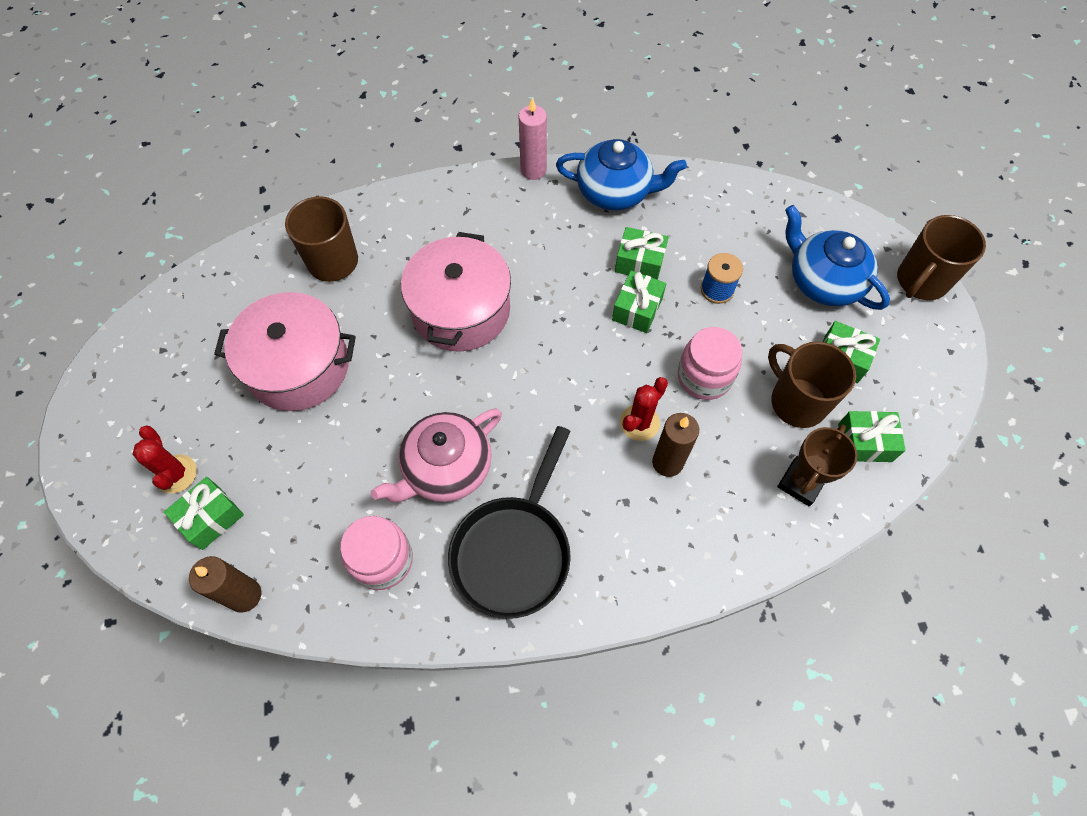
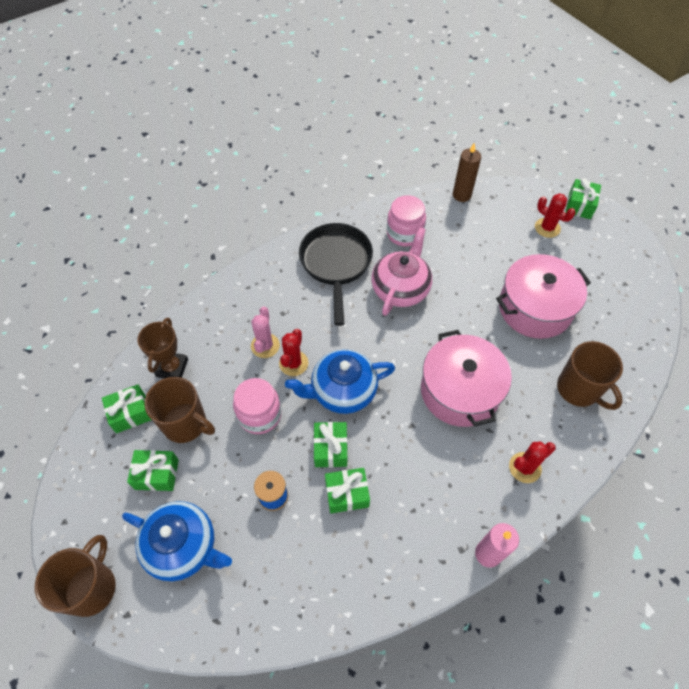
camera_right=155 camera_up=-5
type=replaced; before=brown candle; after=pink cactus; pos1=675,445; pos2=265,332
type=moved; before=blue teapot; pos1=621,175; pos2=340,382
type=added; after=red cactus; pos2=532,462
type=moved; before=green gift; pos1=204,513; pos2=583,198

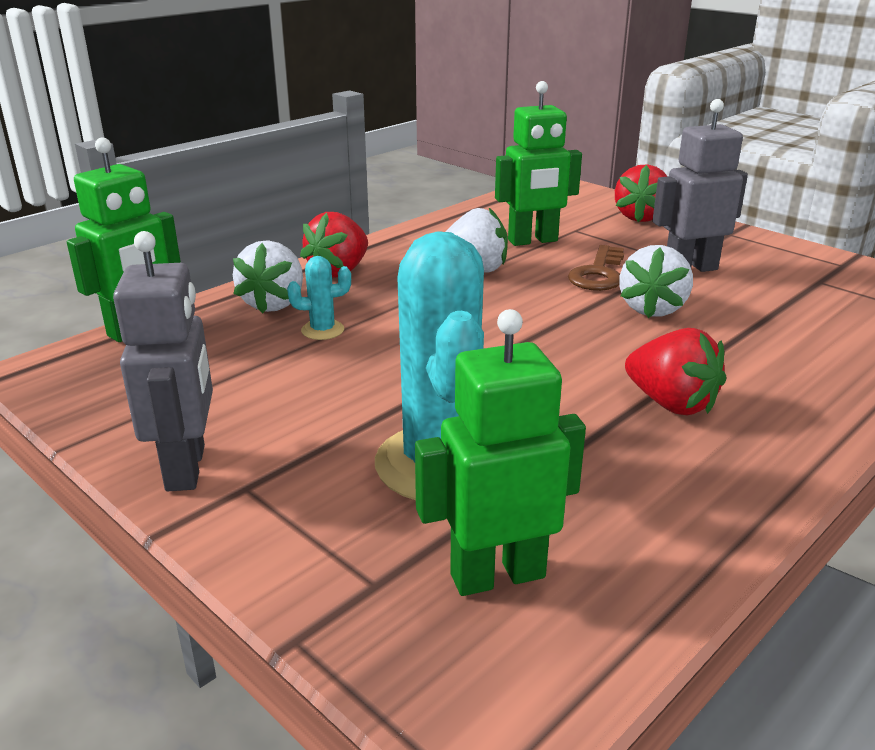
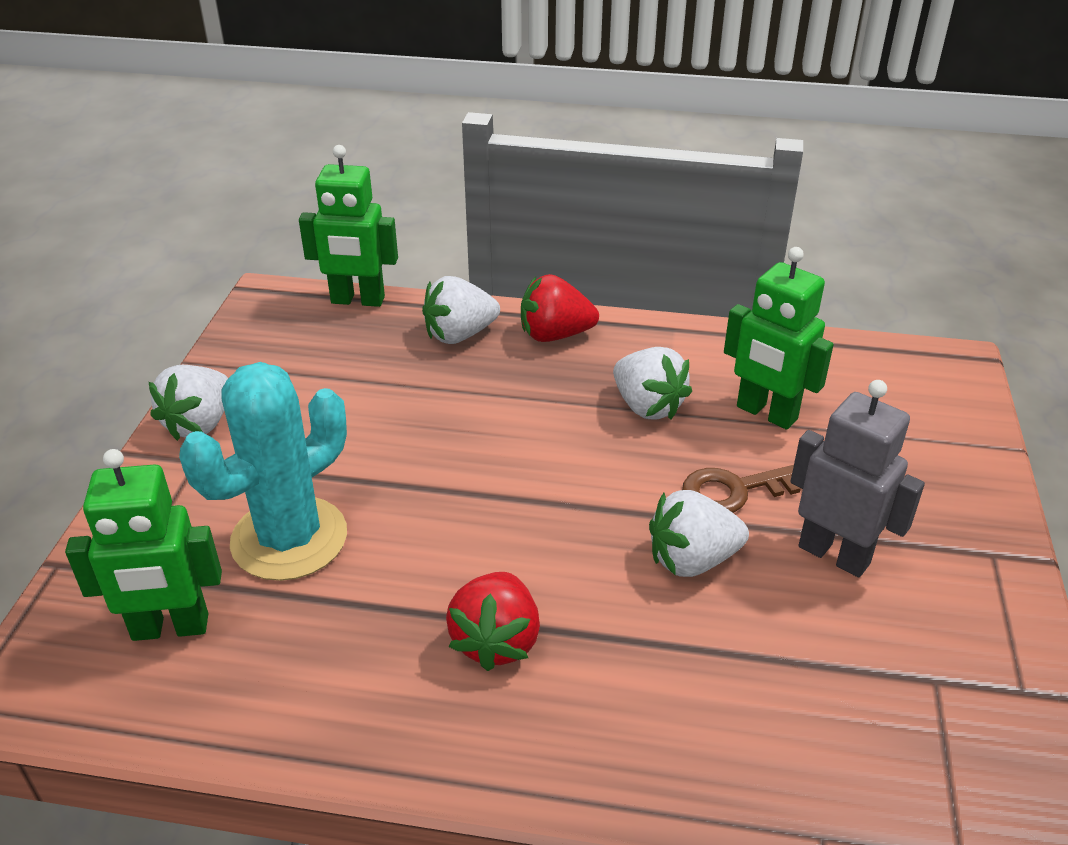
camera_right=55 camera_up=10
type=turned; before=green robot; pos1=500,452; pos2=143,545; turn=135
type=replaced; before=grey robot; after=white strawberry; pos1=163,361; pos2=188,403
type=removed; before=turquoise cactus; pos1=319,298
type=removed; before=red strawberry; pos1=641,193

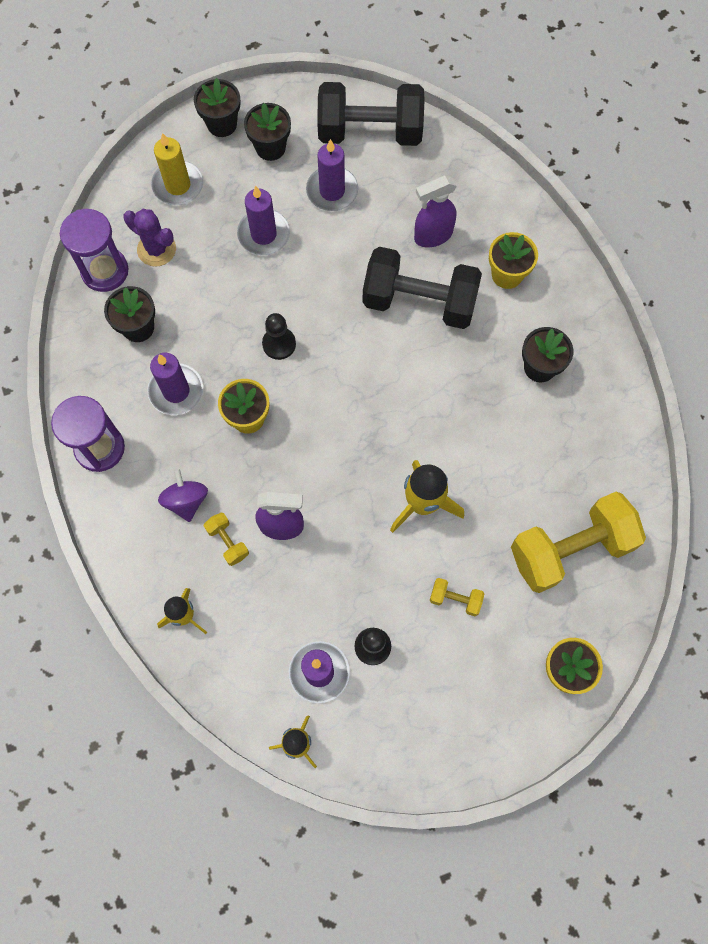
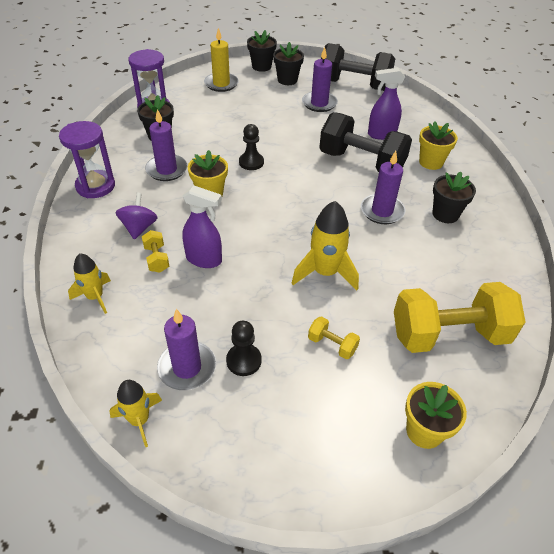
camera_right=15 camera_up=-25
type=moved; before=purple candle; pos1=263,220; pos2=383,187
type=removed; before=purple cactus; pos1=149,238

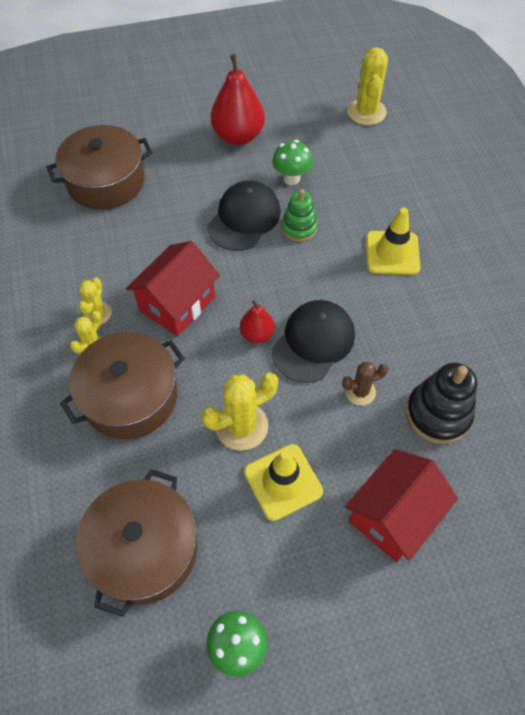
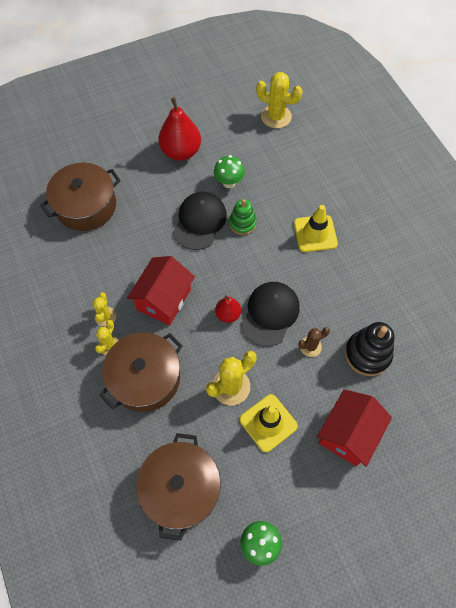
camera_right=-10 camera_up=5
type=turned; before=yellow cactus; pos1=367,86; pos2=279,100; turn=-60

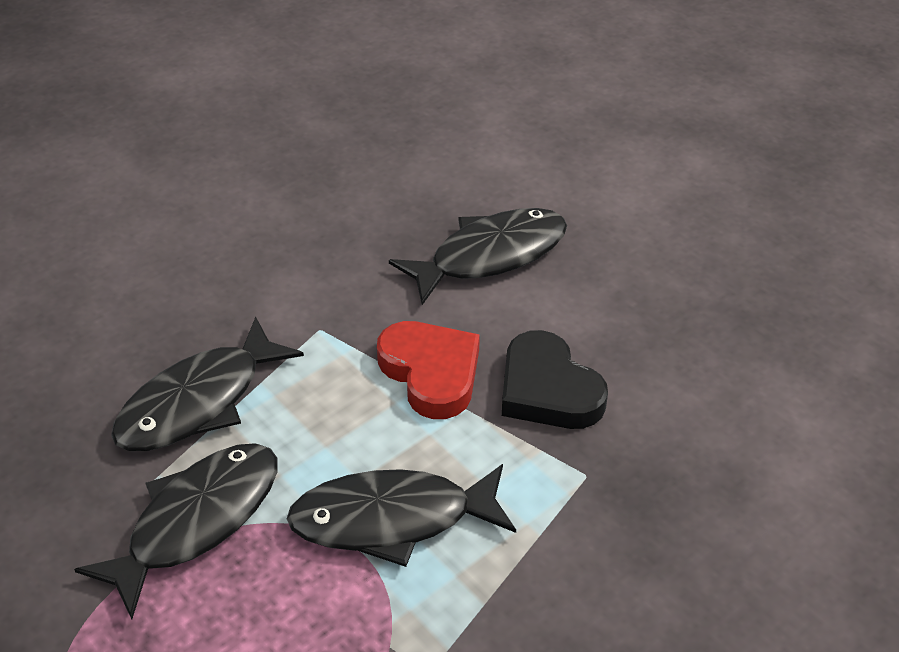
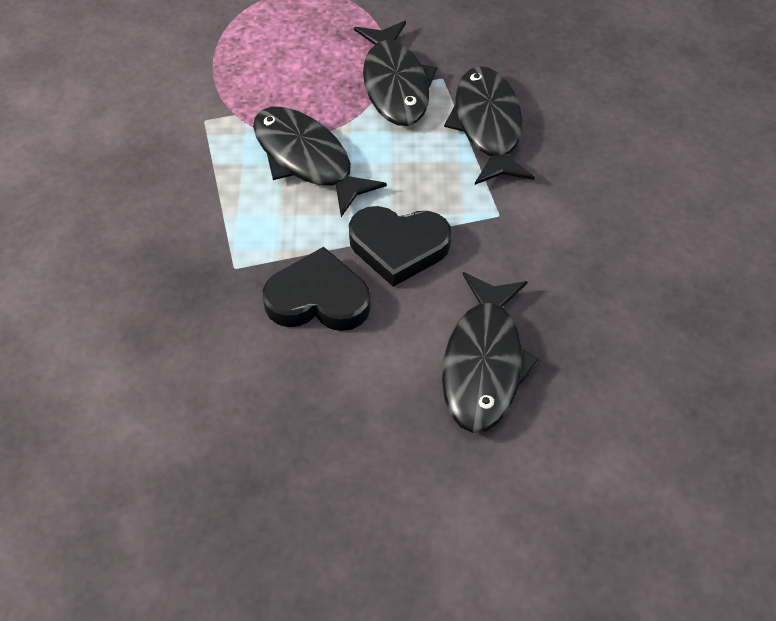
camera_right=130 camera_up=10
type=turned; before=black fish; pos1=401,515; pos2=320,162; turn=-75
type=recoloured; before=red heart; after=black heart; pos1=428,370; pos2=400,246

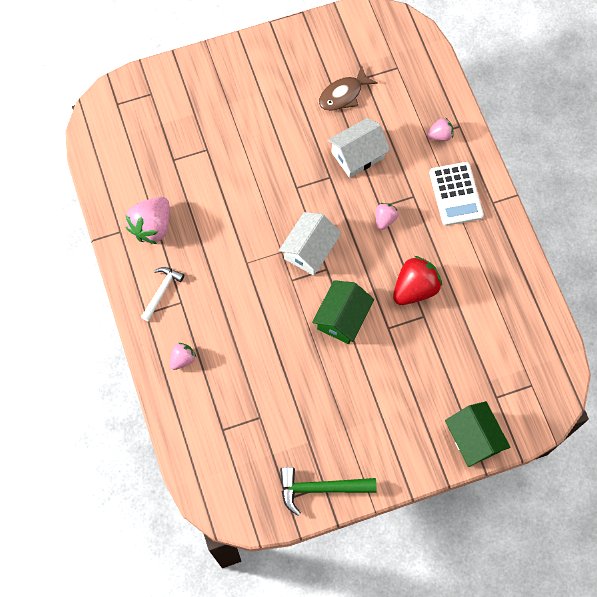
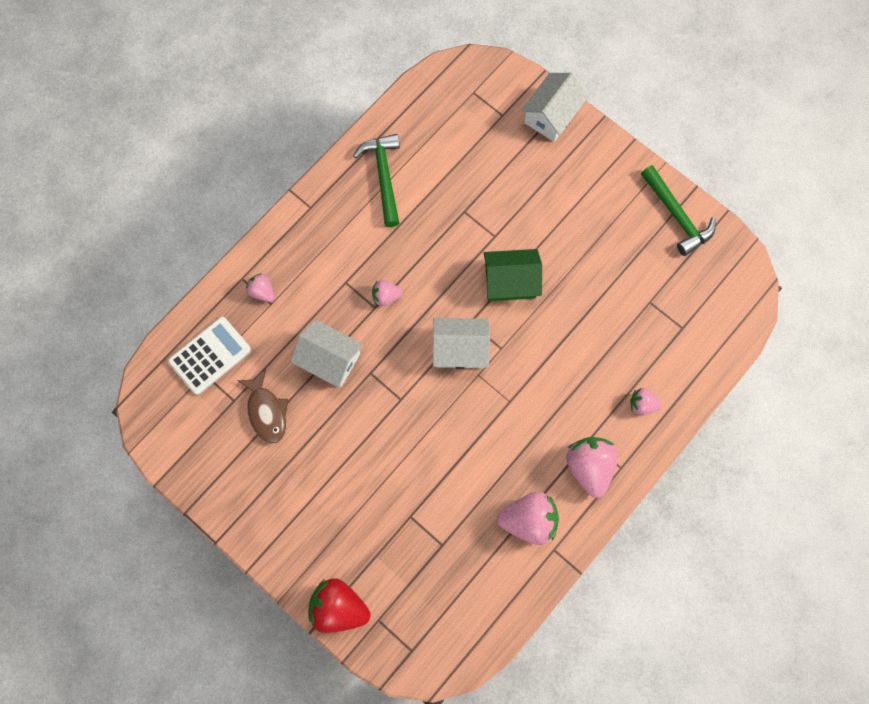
camera_right=-120 camera_up=5
type=moved; before=white calculator; pos1=456,194; pos2=209,356
type=turned; before=brown fish; pos1=348,88; pos2=262,406; turn=45
type=moved; before=red strawberry; pos1=417,280; pos2=339,605
type=added; after=green hammer; pos2=376,180
type=recoloured; before=green house; after=white house; pos1=478,434; pos2=554,107
type=replaced; before=white hammer; after=pink strawberry; pos1=162,294; pos2=592,467

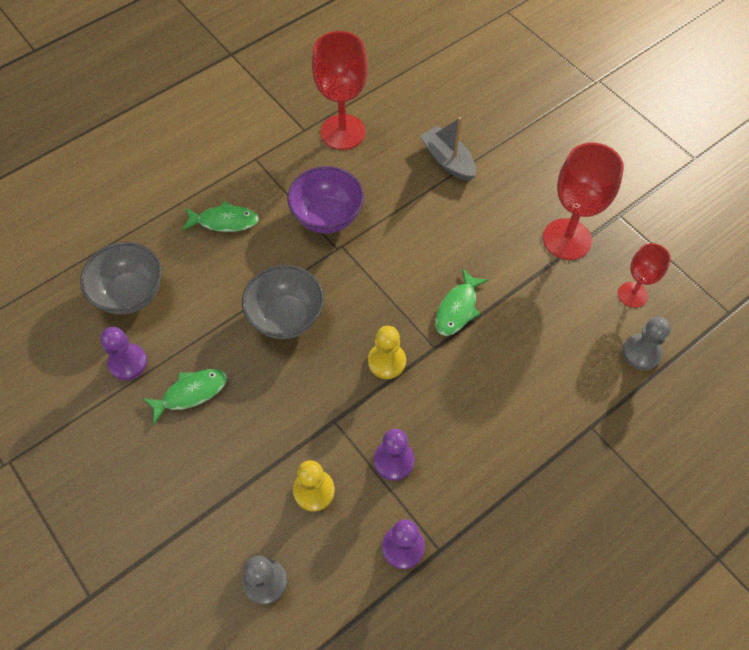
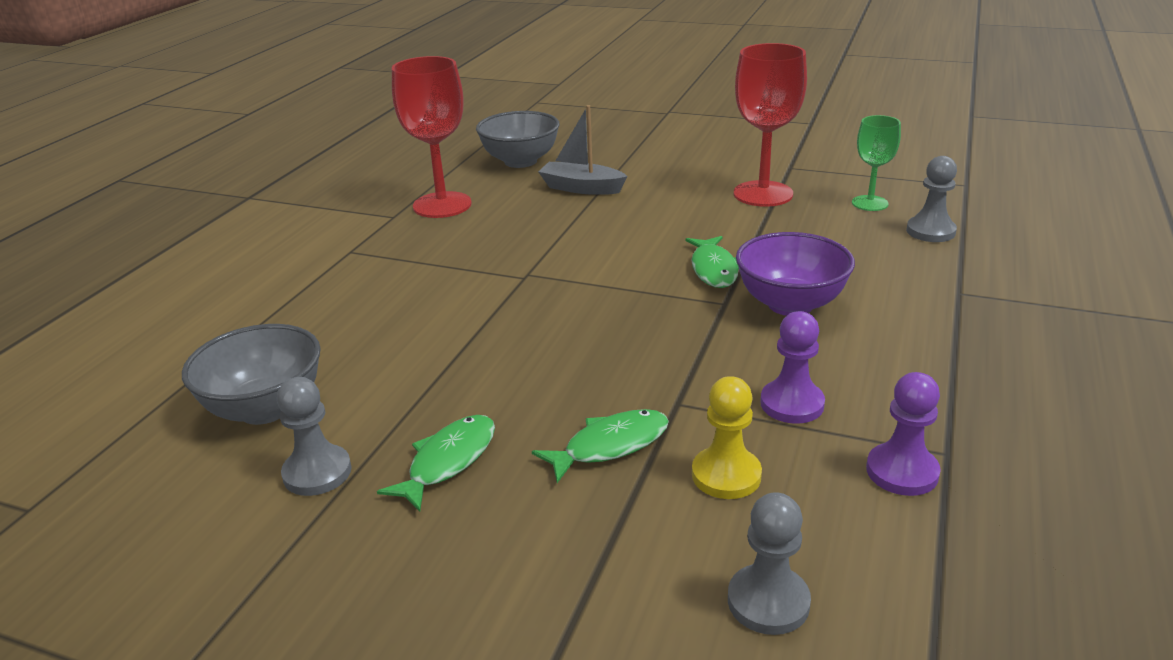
camera_right=-30 camera_up=-30
type=recoloured; before=purple pawn; after=grey pawn; pos1=123,353; pos2=314,436
type=moved; before=grey bowl; pos1=283,302; pos2=517,139
type=moved; before=green fish; pos1=220,216; pos2=600,446
type=moved; before=purple bowl; pos1=325,199; pos2=795,274
type=recoloured; before=red goblet; after=green goblet; pos1=644,275; pos2=876,163
type=removed; before=yellow pawn; pos1=387,352

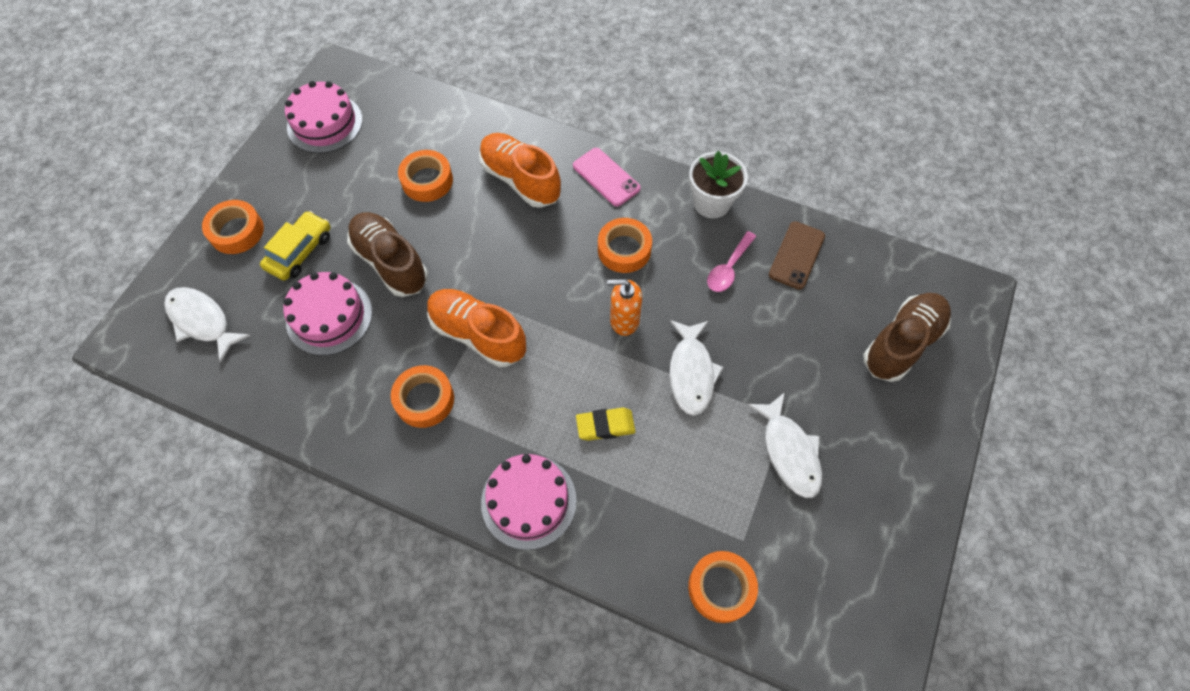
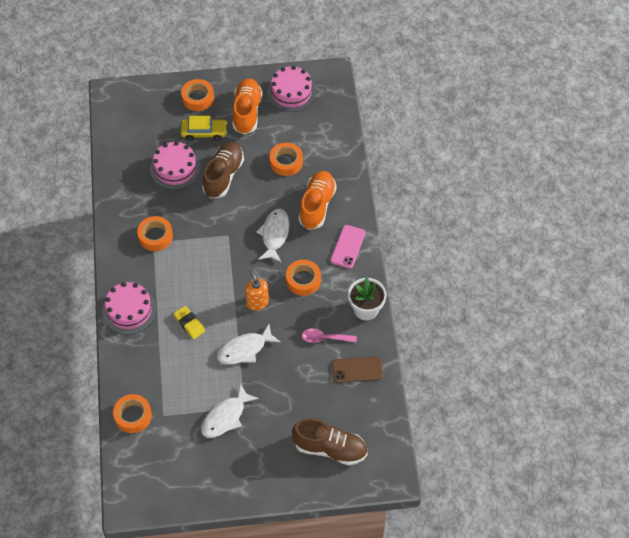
camera_right=60 camera_up=-5
type=moved; before=orange shoe; pos1=476,328; pos2=247,106
type=moved; before=white fish; pos1=207,325; pos2=273,235

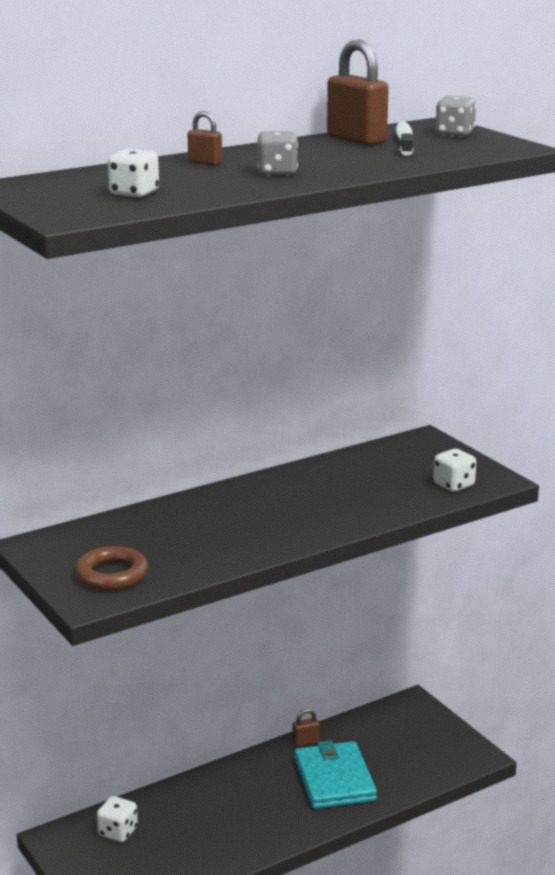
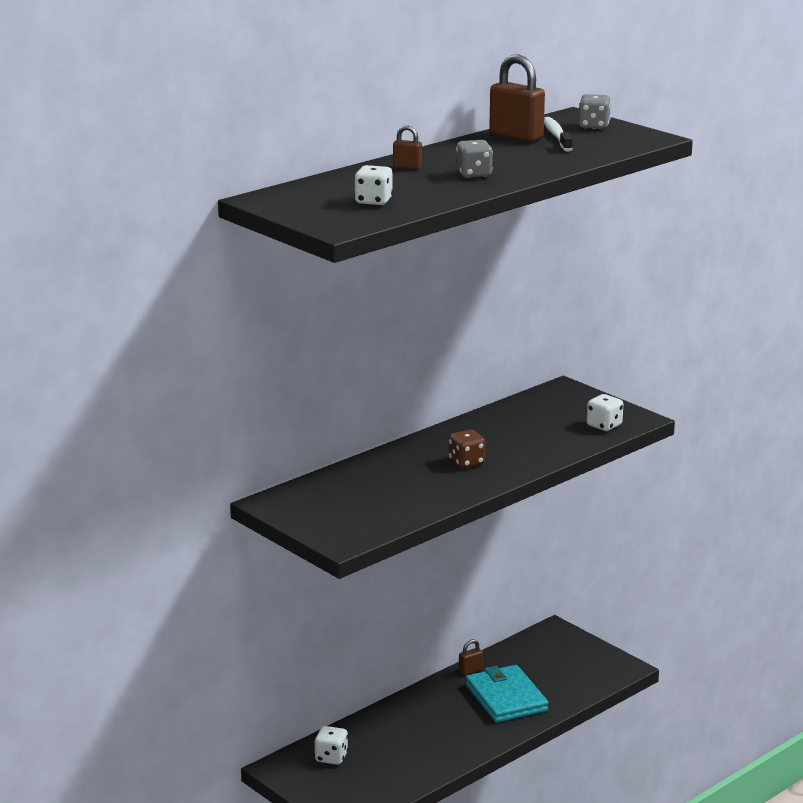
camera_right=-10 camera_up=0
type=added; after=brown dice; pos2=467,449
type=removed; before=brown ring; pos1=112,568

